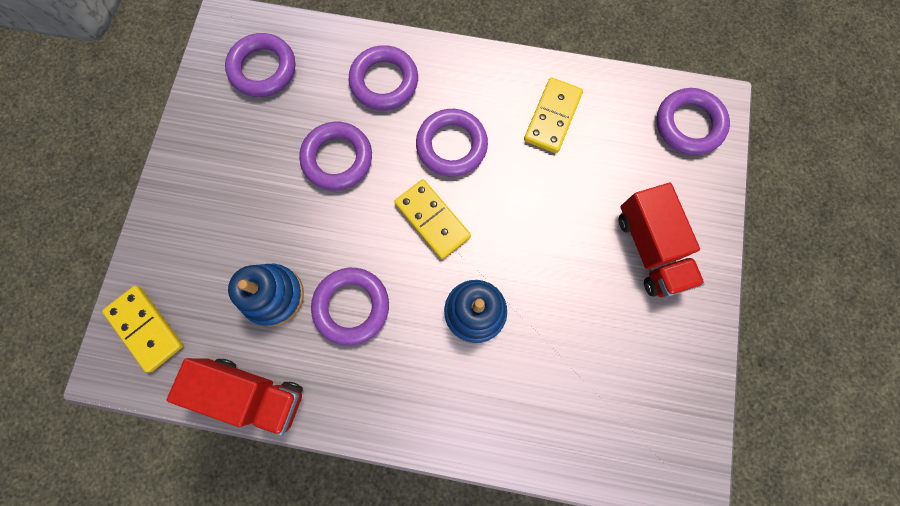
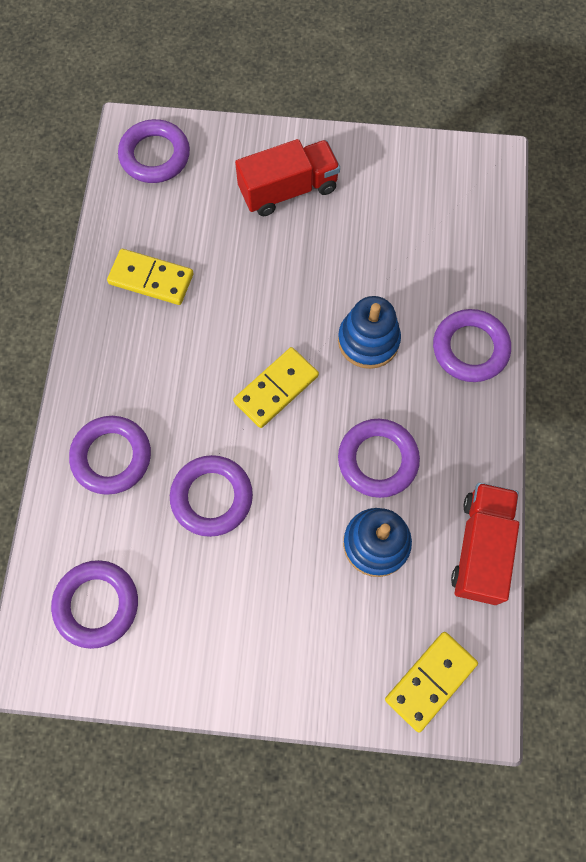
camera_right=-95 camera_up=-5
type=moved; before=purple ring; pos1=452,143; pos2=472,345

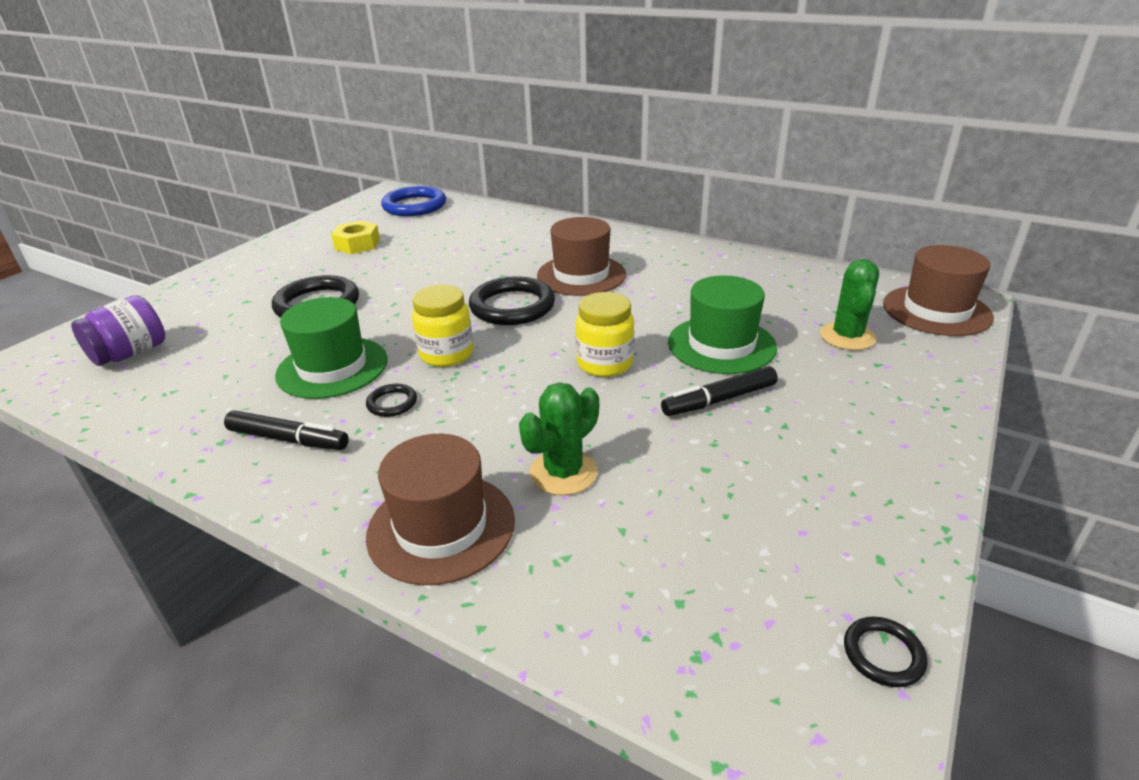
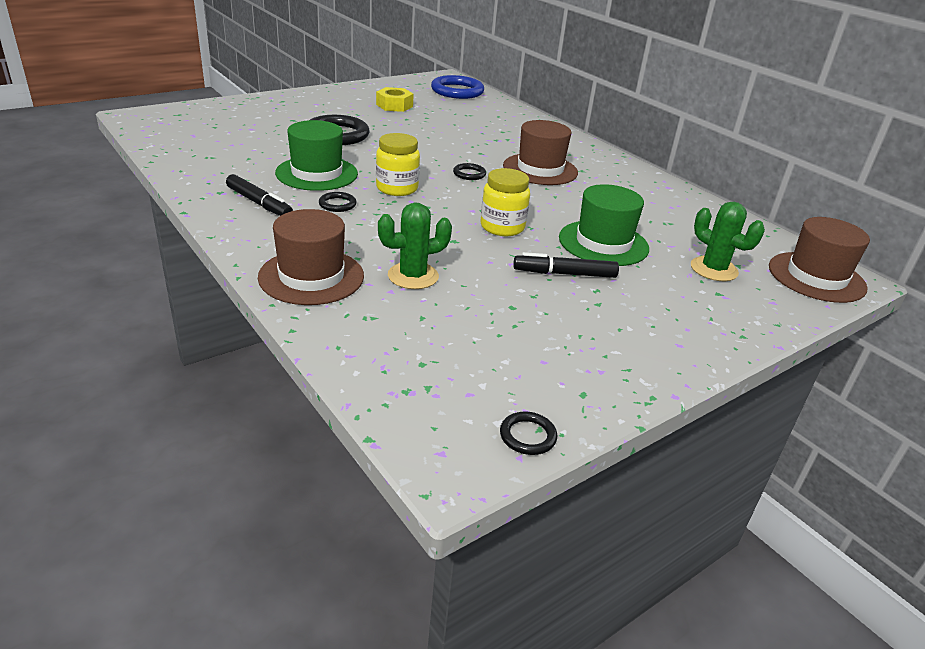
camera_right=20 camera_up=0
type=resized; before=black ring; pos1=512,300; pos2=469,171; scale=0.48
type=turned; before=green cactus; pos1=849,304; pos2=728,241; turn=-75
type=removed; before=purple jar; pos1=118,330

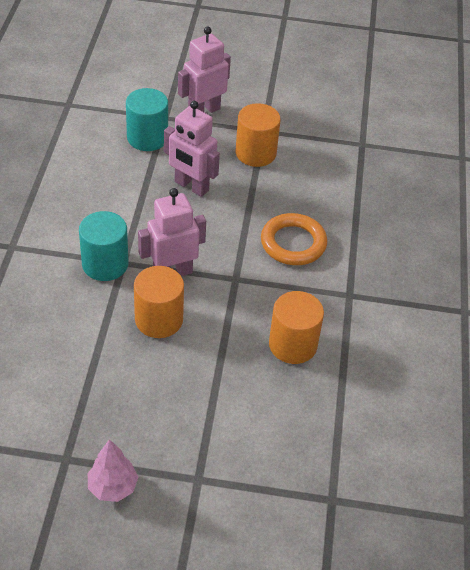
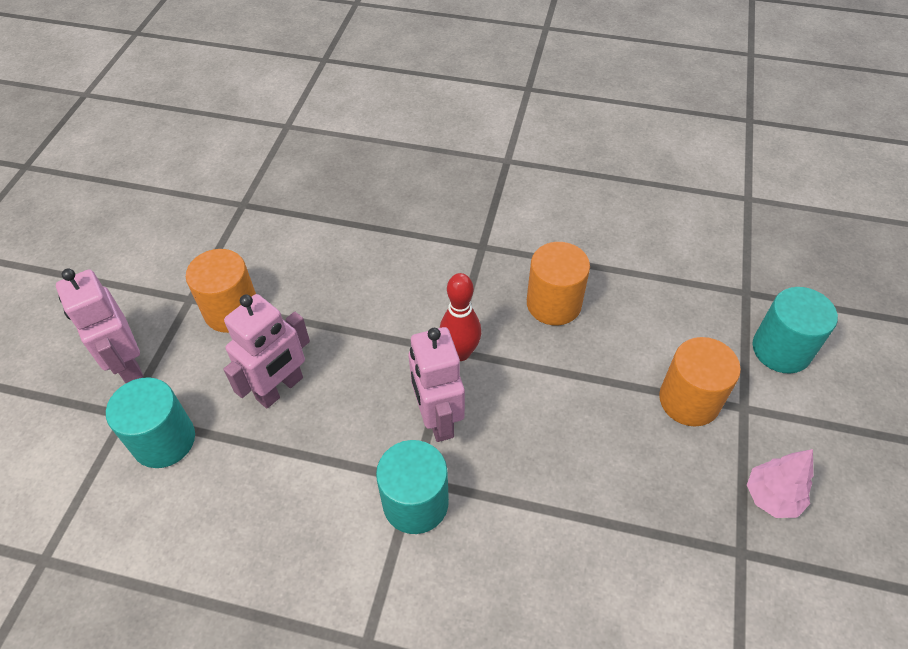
camera_right=-80 camera_up=5
type=added; after=red bowling pin; pos2=460,317
type=moved; before=orange cylinder; pos1=159,302; pos2=700,381
type=added; after=turquoise cylinder; pos2=795,330
type=removed; before=orange ring; pos1=294,239

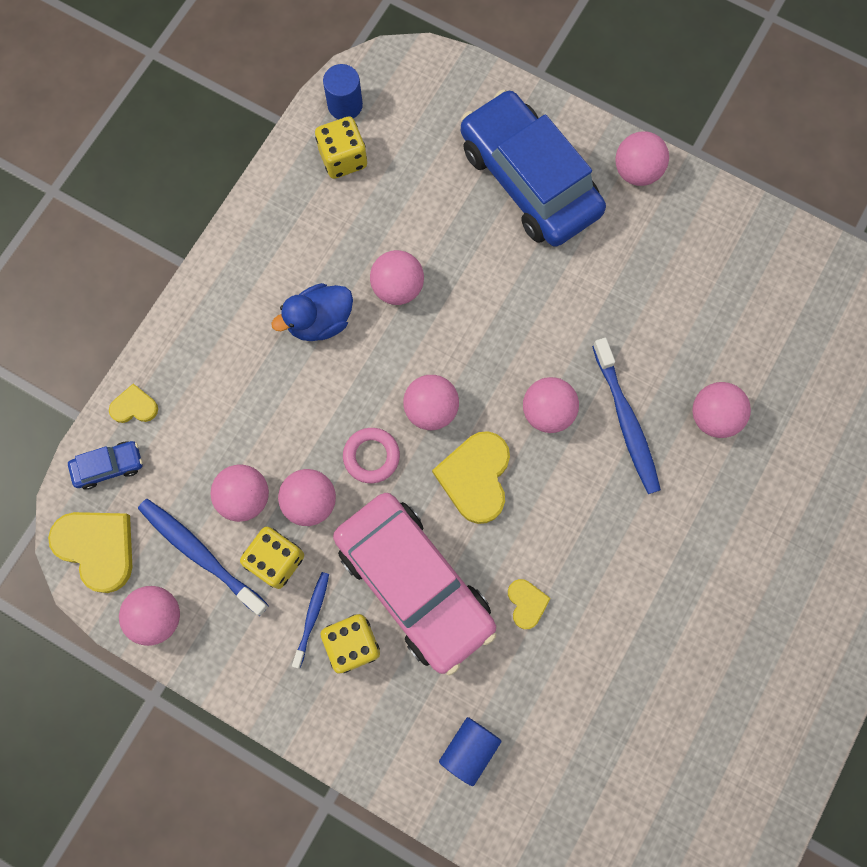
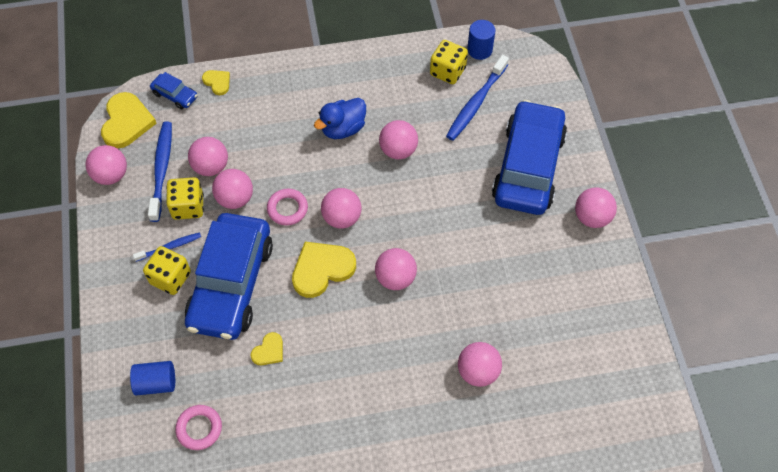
camera_right=50 camera_up=-15
type=added; after=pink ring; pos2=198,427
type=recoloured; before=pink car; after=blue car; pos1=414,584; pos2=229,276
type=turned; before=blue duck; pos1=312,312; pos2=340,118; turn=-60
type=moved; before=blue toothbrush; pos1=626,416; pos2=477,97

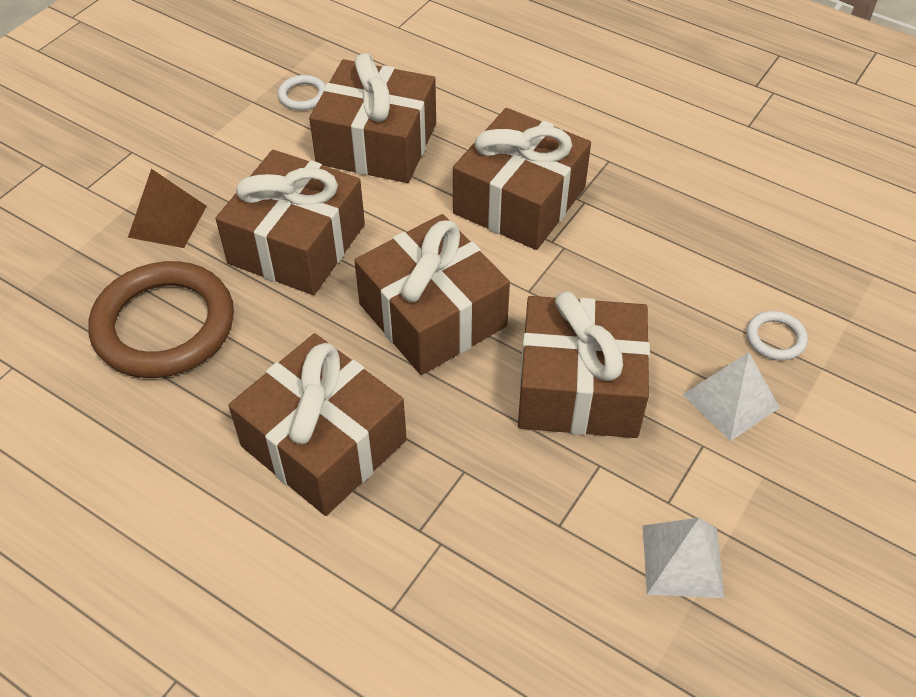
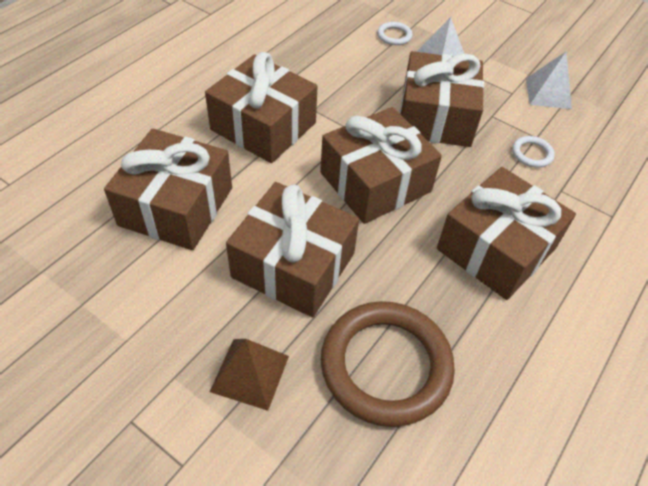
camera_right=-90 camera_up=0
type=moved; before=white ring; pos1=302,92; pos2=533,152

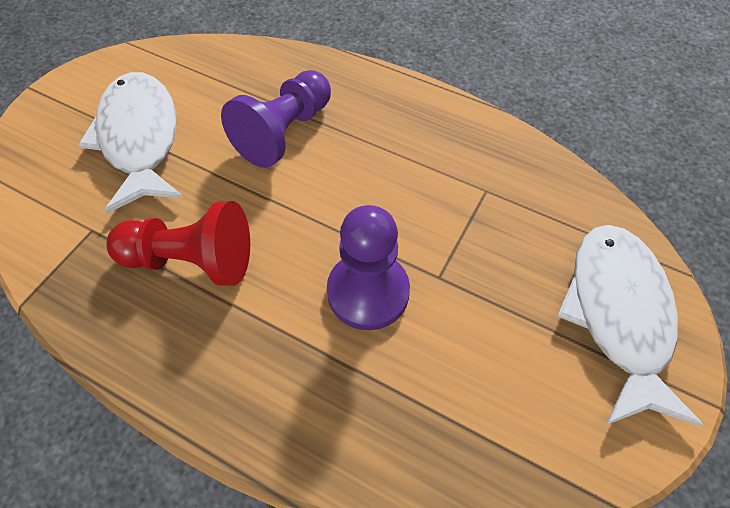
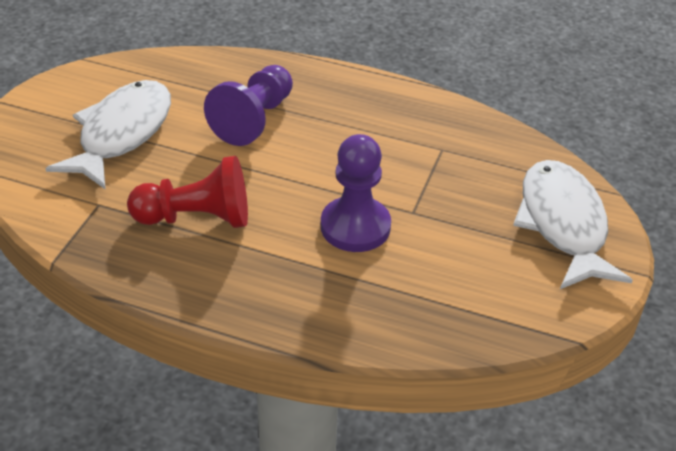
camera_right=-10 camera_up=-15
type=turned; before=white fish; pos1=130,143; pos2=108,135; turn=45

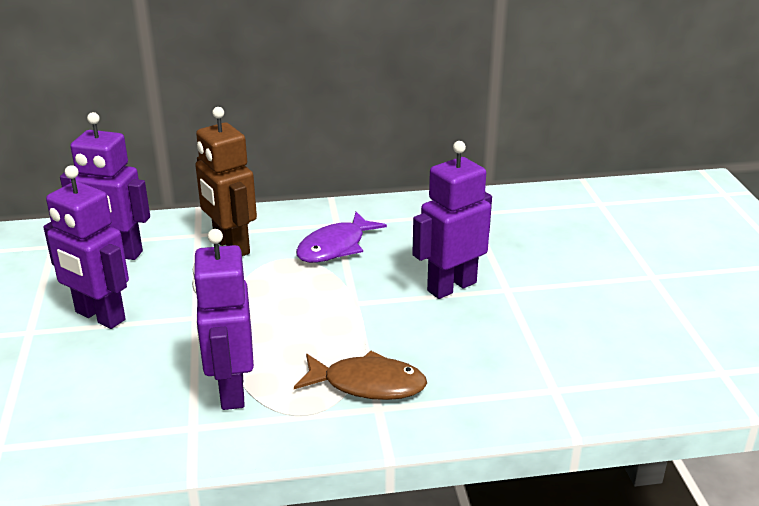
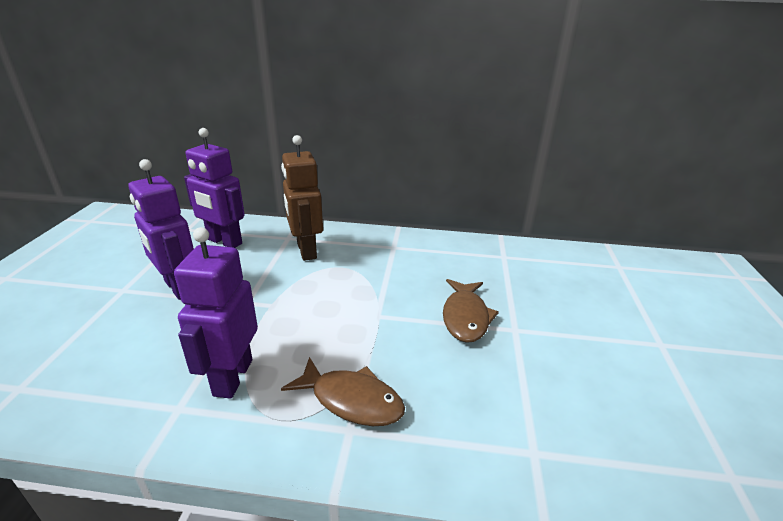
camera_right=15 camera_up=0
type=replaced; before=purple robot; after=brown fish; pos1=452,220; pos2=471,311
type=removed; before=purple fish; pos1=341,237

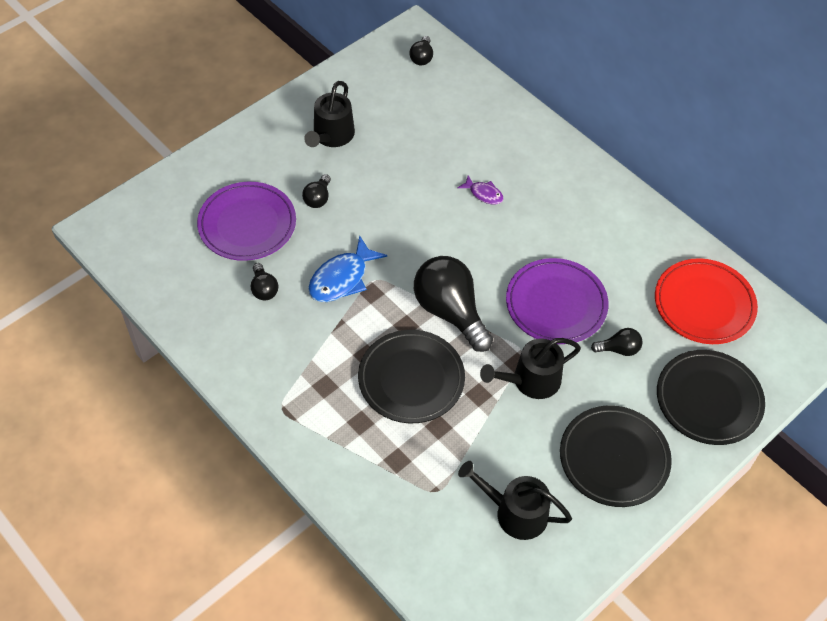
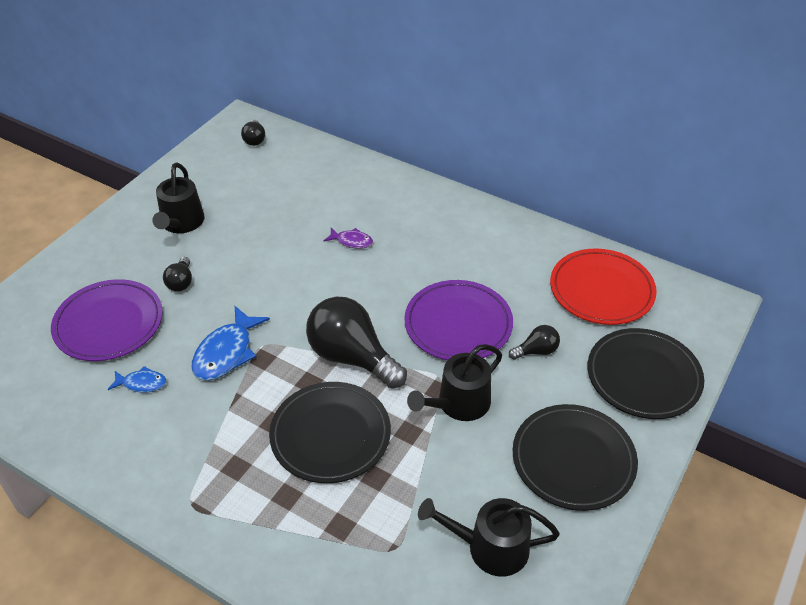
camera_right=-15 camera_up=-10
type=replaced; before=black light bulb; after=blue fish; pos1=264,281; pos2=137,379

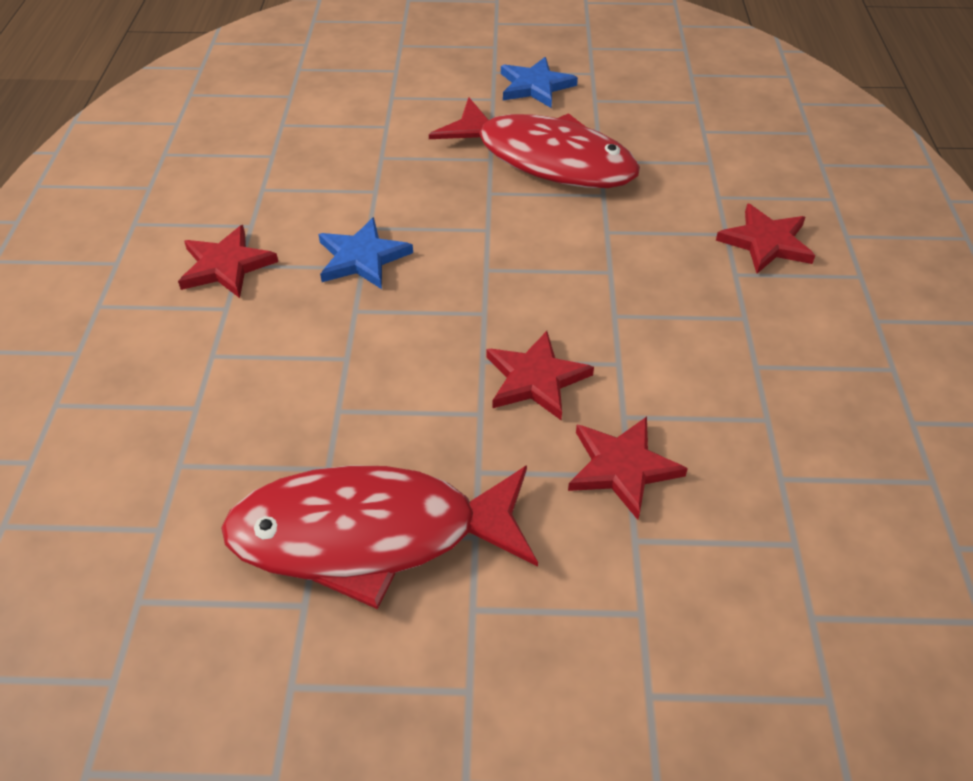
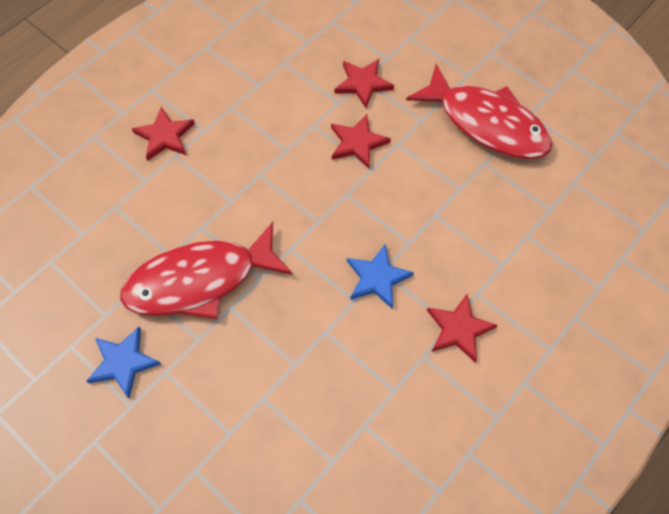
camera_right=-140 camera_up=15
type=turned; before=red fish; pos1=534,142; pos2=206,270; turn=-90

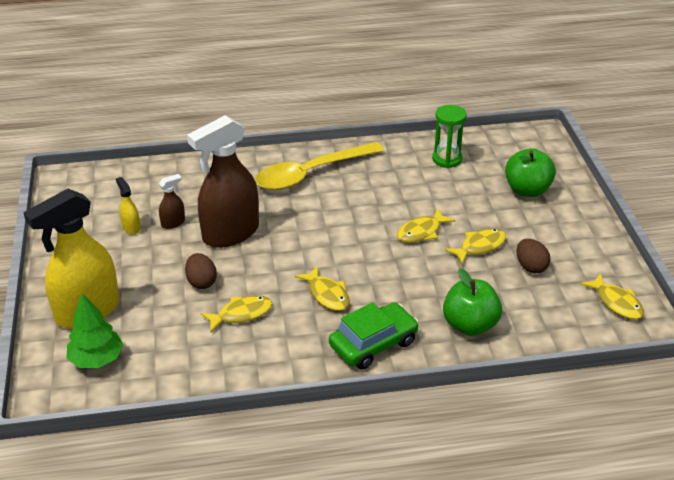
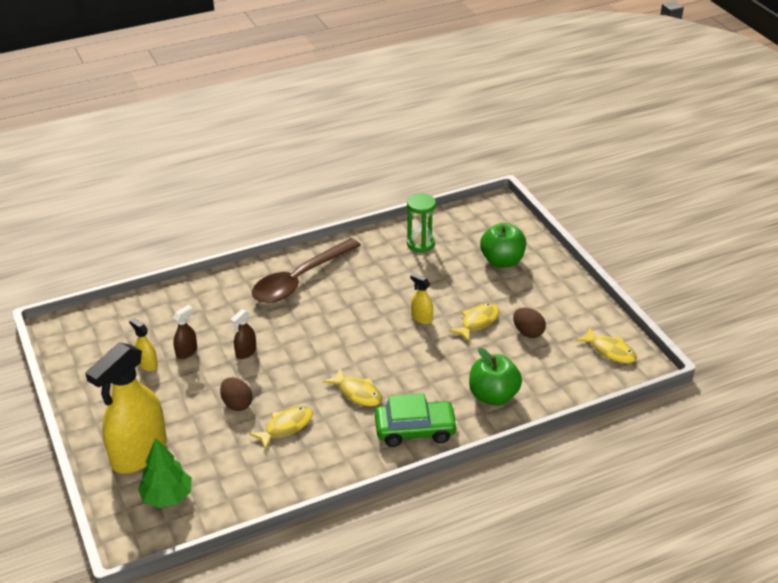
camera_right=-15 camera_up=0
type=resized; before=brown spray bottle; pos1=223,181; pos2=243,334; scale=0.42
type=recoloured; before=yellow spoon; after=brown spoon; pos1=319,166; pos2=306,270
type=turned; before=green car; pos1=374,335; pos2=416,420; turn=45
type=replaced; before=yellow fish; after=yellow spray bottle; pos1=426,225; pos2=421,298

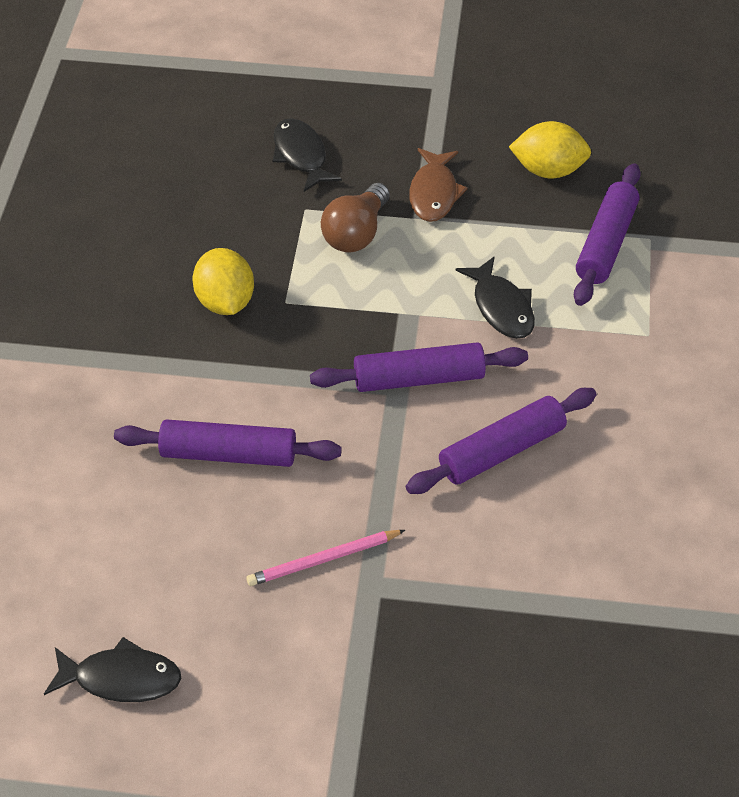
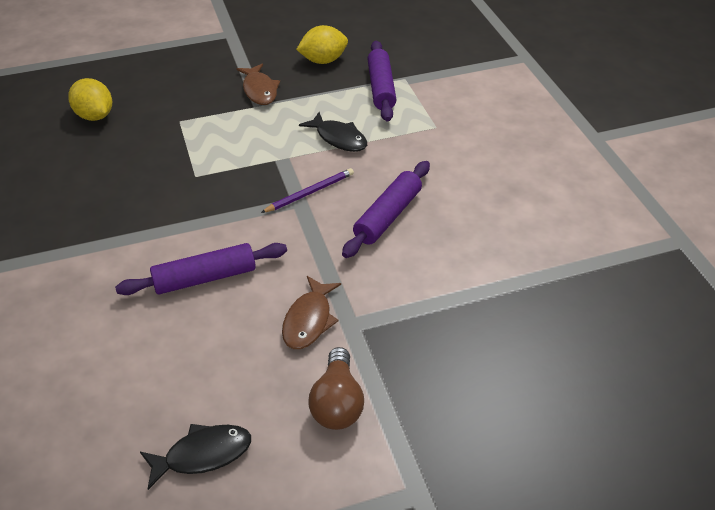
camera_right=-25 camera_up=-5
type=moved; before=yellow lemon; pos1=223,281; pos2=90,99
type=replaced; before=purple rolling pin; after=purple pencil; pos1=419,367; pos2=307,190
type=replaced; before=pink pencil; after=brown fish; pos1=325,558; pos2=311,312
type=moved; before=brown light bulb; pos1=355,218; pos2=336,388
type=removed; before=black fish; pos1=307,155

